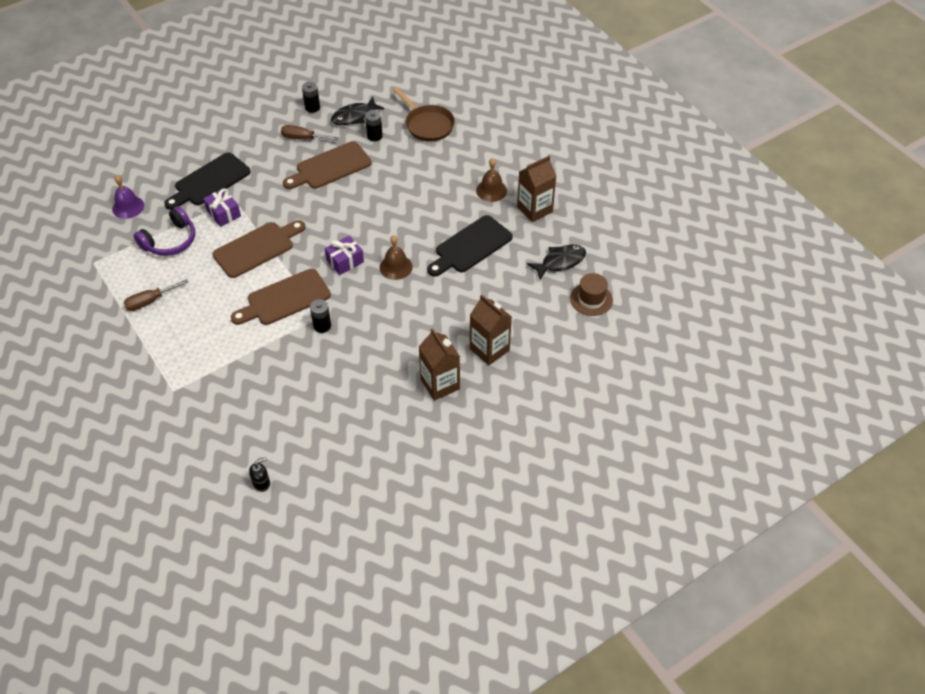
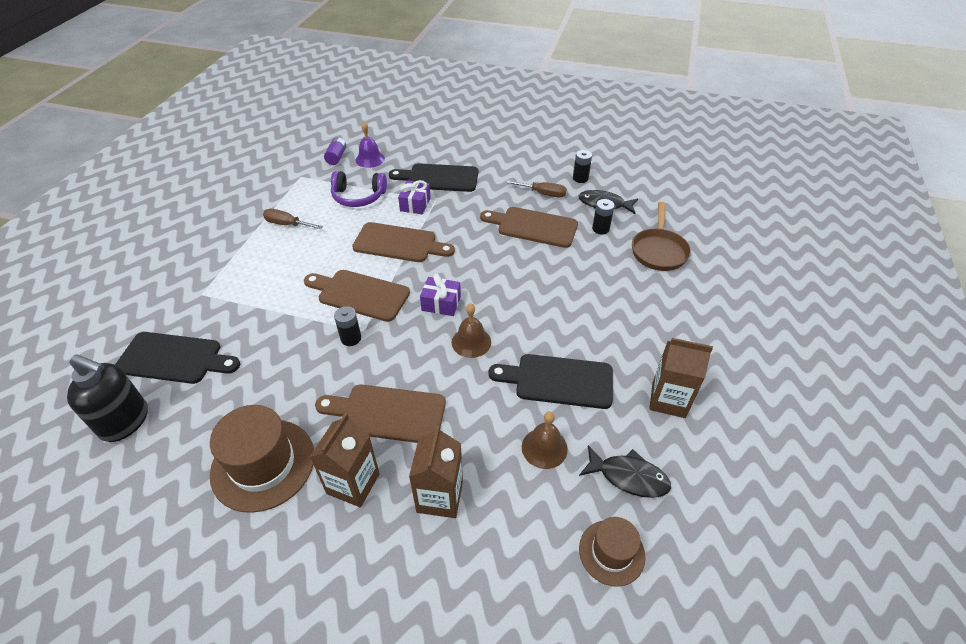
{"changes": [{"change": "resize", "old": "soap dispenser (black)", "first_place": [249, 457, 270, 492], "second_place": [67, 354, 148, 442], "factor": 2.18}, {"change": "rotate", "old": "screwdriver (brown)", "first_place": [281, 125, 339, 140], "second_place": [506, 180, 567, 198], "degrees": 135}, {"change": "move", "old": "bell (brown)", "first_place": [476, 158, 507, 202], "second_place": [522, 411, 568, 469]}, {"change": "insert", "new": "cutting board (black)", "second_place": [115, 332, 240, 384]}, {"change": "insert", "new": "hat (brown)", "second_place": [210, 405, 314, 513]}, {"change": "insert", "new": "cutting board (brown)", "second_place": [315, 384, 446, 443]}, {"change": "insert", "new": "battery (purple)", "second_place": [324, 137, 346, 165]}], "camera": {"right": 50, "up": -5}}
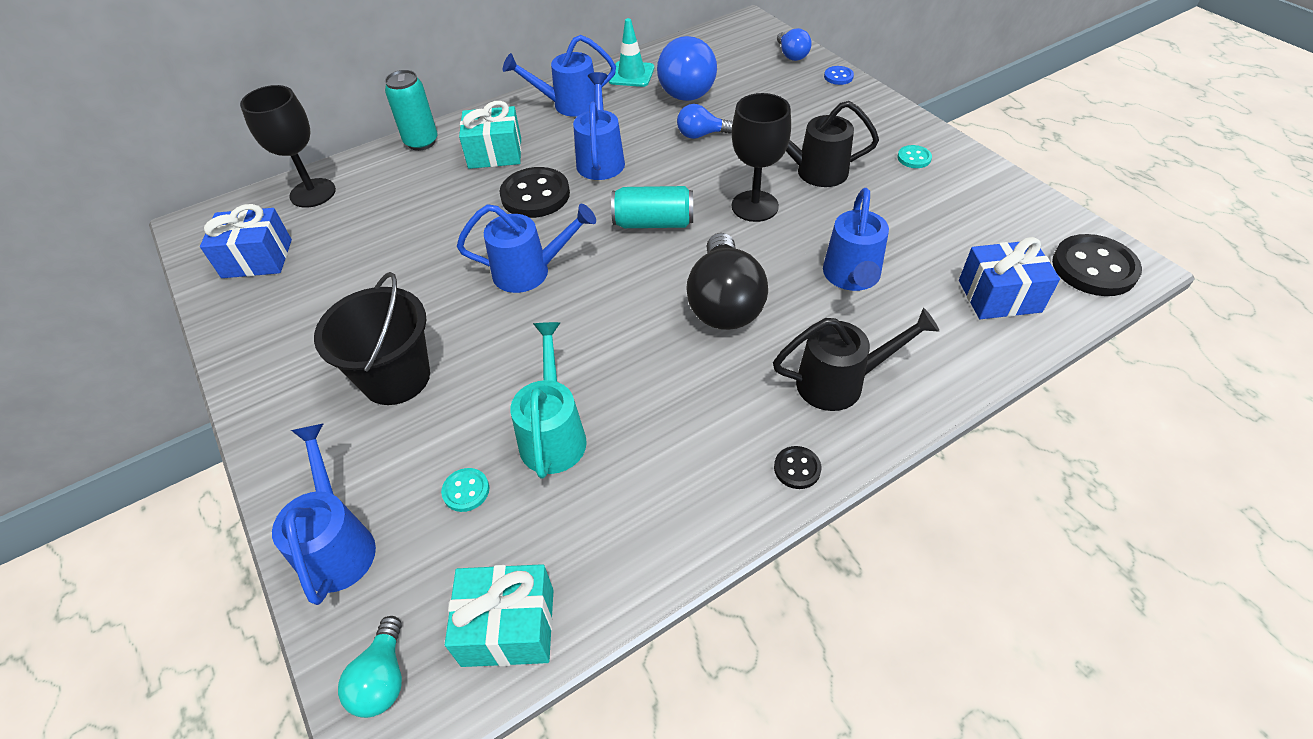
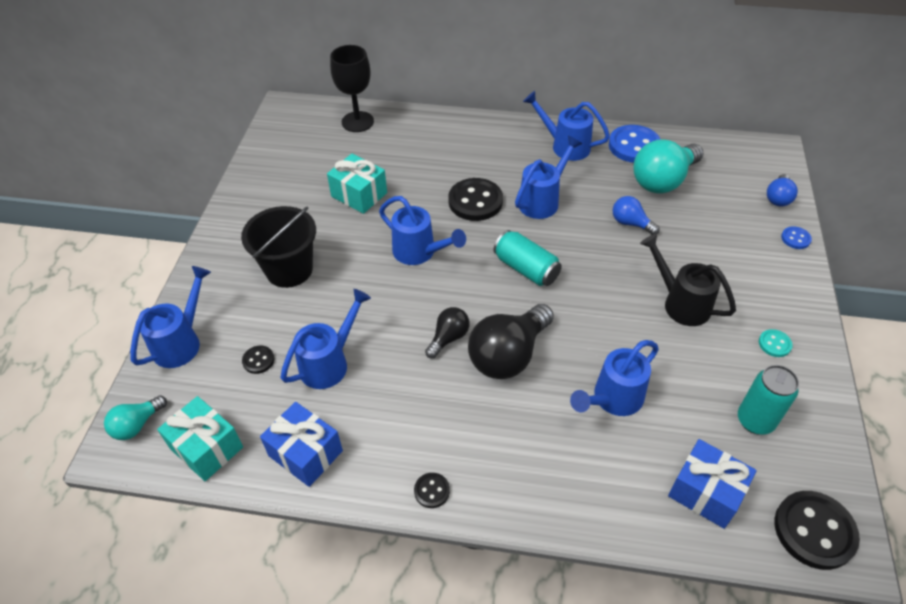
{"changes": [{"change": "move", "old": "gift (blue)", "first_place": [200, 204, 292, 278], "second_place": [260, 402, 343, 487]}, {"change": "move", "old": "can (turquoise)", "first_place": [385, 70, 438, 151], "second_place": [738, 365, 799, 434]}, {"change": "recolor", "old": "button (turquoise)", "new": "button (black)", "first_place": [441, 468, 489, 512], "second_place": [242, 346, 274, 374]}, {"change": "move", "old": "gift (turquoise)", "first_place": [459, 101, 521, 169], "second_place": [327, 154, 387, 214]}, {"change": "recolor", "old": "watering can (turquoise)", "new": "watering can (blue)", "first_place": [510, 322, 587, 479], "second_place": [281, 289, 371, 389]}, {"change": "replace", "old": "traffic cone (turquoise)", "new": "button (blue)", "first_place": [609, 18, 654, 87], "second_place": [609, 125, 661, 163]}, {"change": "recolor", "old": "light bulb (blue)", "new": "light bulb (turquoise)", "first_place": [657, 36, 717, 101], "second_place": [633, 139, 703, 193]}, {"change": "delete", "old": "goblet (black)", "first_place": [732, 93, 791, 222]}, {"change": "delete", "old": "watering can (black)", "first_place": [773, 308, 939, 411]}, {"change": "insert", "new": "light bulb (black)", "second_place": [425, 307, 470, 358]}], "camera": {"right": 40, "up": 0}}
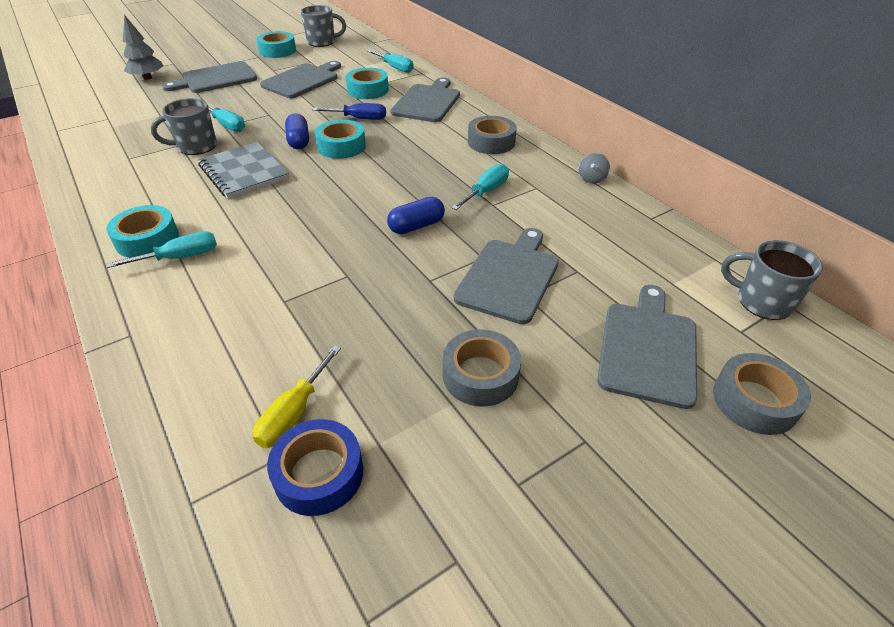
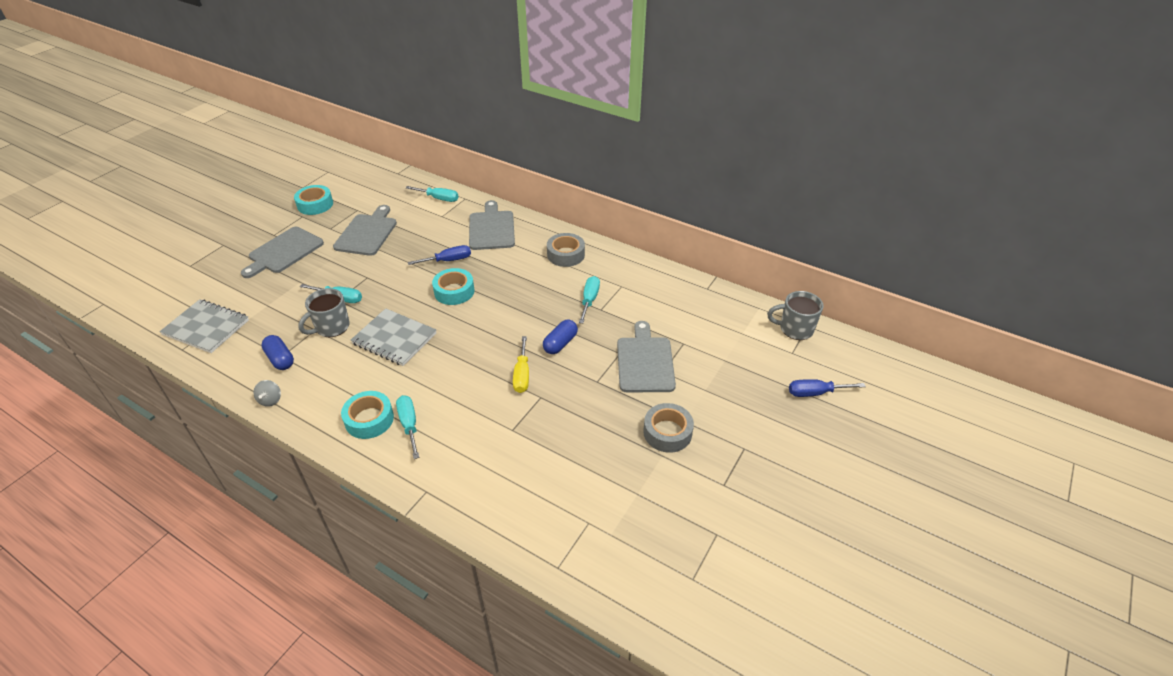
{"changes": [{"change": "rotate", "old": "screwdriver (turquoise)", "first_place": [106, 231, 217, 268], "second_place": [396, 395, 419, 459], "degrees": -60}, {"change": "delete", "old": "tree (grey)", "first_place": [123, 15, 163, 80]}, {"change": "move", "old": "screwdriver (yellow)", "first_place": [253, 345, 341, 448], "second_place": [513, 336, 529, 393]}, {"change": "delete", "old": "tape (blue)", "first_place": [267, 419, 363, 516]}, {"change": "move", "old": "capsule (blue)", "first_place": [285, 113, 309, 149], "second_place": [261, 335, 294, 370]}, {"change": "delete", "old": "mug (grey)", "first_place": [301, 5, 346, 47]}, {"change": "delete", "old": "tape (turquoise)", "first_place": [346, 68, 389, 99]}, {"change": "move", "old": "spinning top (grey)", "first_place": [579, 153, 610, 184], "second_place": [253, 380, 281, 407]}, {"change": "delete", "old": "cutting board (grey)", "first_place": [597, 285, 697, 409]}, {"change": "replace", "old": "tape (grey)", "new": "screwdriver (blue)", "first_place": [713, 353, 811, 435], "second_place": [789, 379, 866, 397]}, {"change": "insert", "new": "notebook (grey)", "second_place": [159, 299, 249, 353]}], "camera": {"right": -25, "up": 0}}
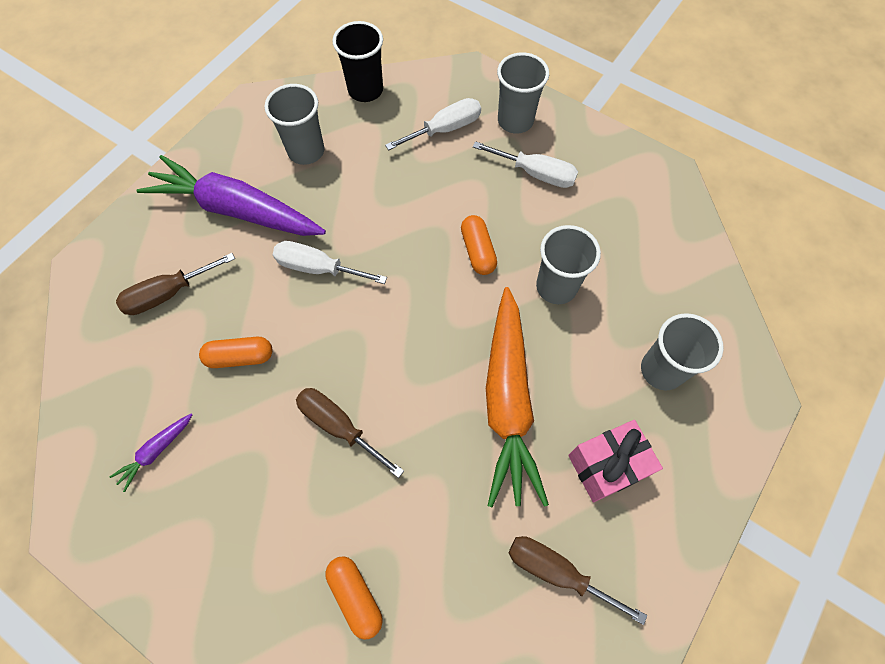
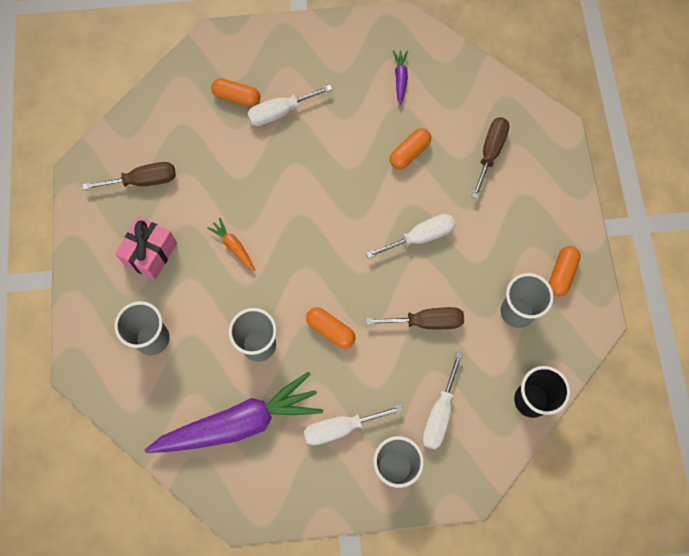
{"changes": [{"change": "move", "old": "carrot (purple)", "first_place": [137, 155, 326, 236], "second_place": [145, 372, 323, 453]}, {"change": "move", "old": "screwdriver (brown)", "first_place": [296, 388, 404, 478], "second_place": [366, 307, 464, 329]}, {"change": "resize", "old": "carrot (orange)", "first_place": [486, 287, 549, 507], "second_place": [207, 218, 255, 271], "factor": 0.41}, {"change": "insert", "new": "screwdriver (white)", "second_place": [247, 85, 333, 126]}, {"change": "insert", "new": "capsule (orange)", "second_place": [549, 246, 581, 296]}], "camera": {"right": 140, "up": 5}}
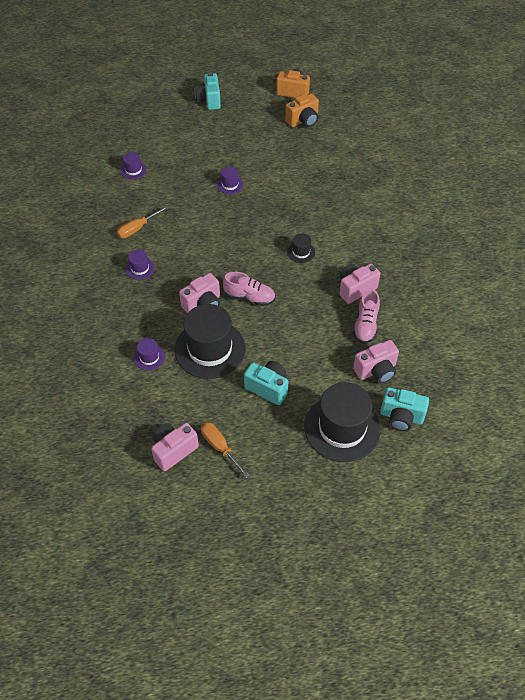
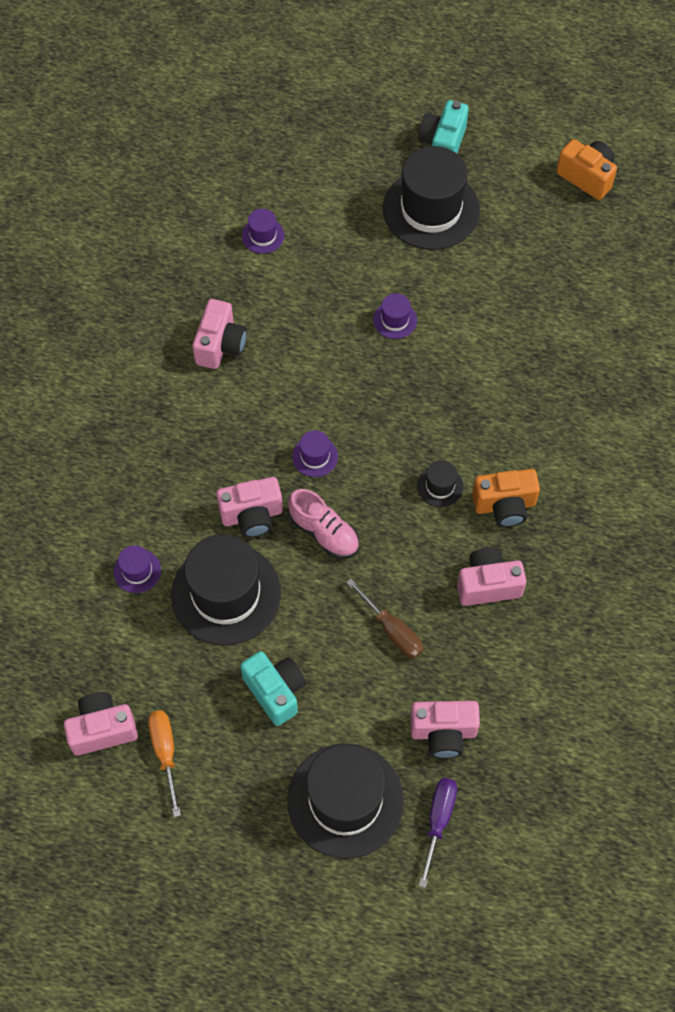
{"changes": [{"change": "replace", "old": "screwdriver (orange)", "new": "camera (pink)", "first_place": [116, 206, 168, 238], "second_place": [192, 299, 247, 369]}, {"change": "move", "old": "hat (purple)", "first_place": [126, 250, 154, 280], "second_place": [292, 430, 338, 477]}, {"change": "move", "old": "camera (orange)", "first_place": [285, 93, 319, 127], "second_place": [472, 469, 540, 527]}, {"change": "delete", "old": "shoe (pink)", "first_place": [353, 289, 380, 344]}, {"change": "replace", "old": "camera (turquoise)", "new": "screwdriver (purple)", "first_place": [380, 387, 429, 431], "second_place": [419, 778, 457, 888]}, {"change": "insert", "new": "screwdriver (brown)", "second_place": [346, 579, 423, 658]}, {"change": "insert", "new": "hat (black)", "second_place": [383, 146, 480, 250]}], "camera": {"right": 25, "up": 10}}
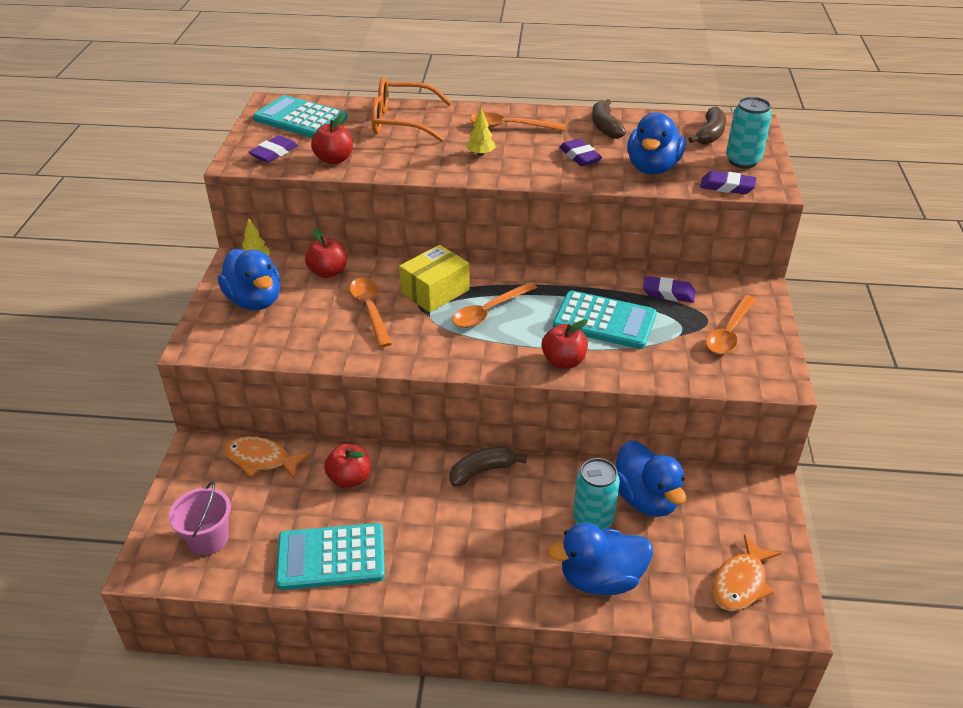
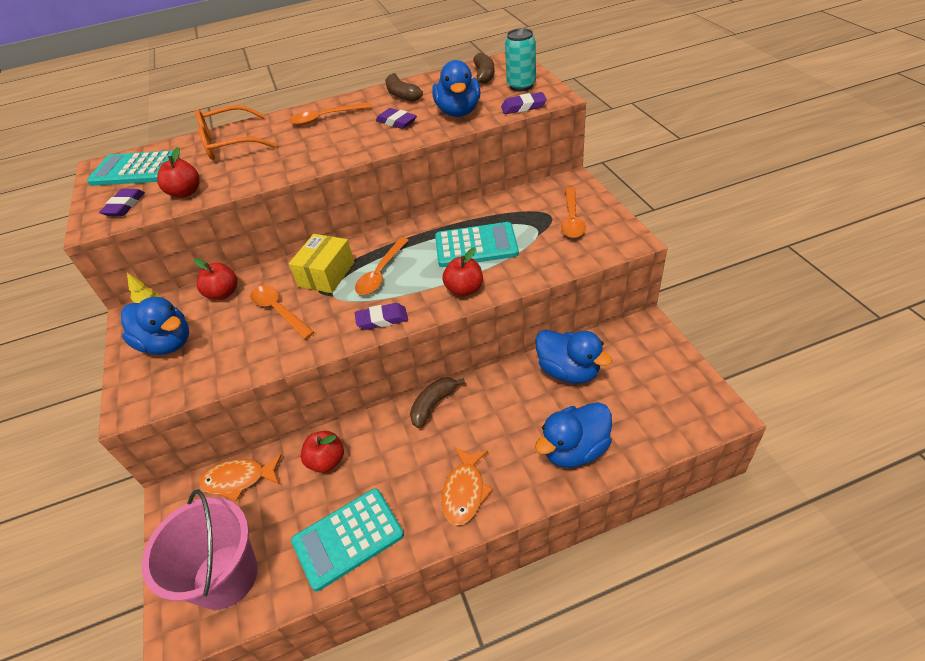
{"changes": [{"change": "resize", "old": "bucket (pink)", "first_place": [169, 481, 231, 555], "second_place": [142, 489, 258, 610], "factor": 1.67}, {"change": "delete", "old": "tree (yellow)", "first_place": [466, 108, 496, 156]}, {"change": "delete", "old": "can (turquoise)", "first_place": [573, 458, 620, 529]}, {"change": "move", "old": "eraser (purple)", "first_place": [643, 276, 696, 303], "second_place": [355, 303, 408, 330]}, {"change": "move", "old": "fish (orange)", "first_place": [712, 534, 781, 611], "second_place": [441, 447, 493, 525]}], "camera": {"right": -20, "up": 5}}
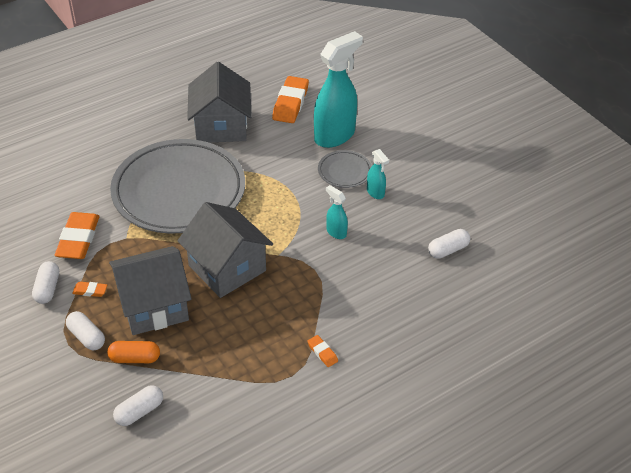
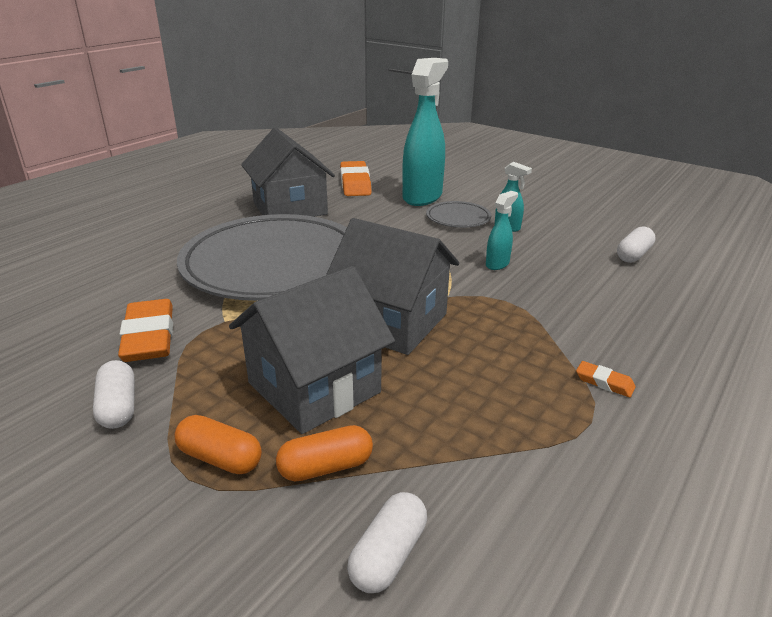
{"changes": [{"change": "recolor", "old": "capsule (white)", "new": "capsule (orange)", "first_place": [66, 311, 105, 350], "second_place": [175, 415, 262, 474]}, {"change": "delete", "old": "eraser (orange)", "first_place": [72, 282, 107, 297]}, {"change": "rotate", "old": "spray bottle (turquoise)", "first_place": [326, 185, 348, 239], "second_place": [486, 191, 518, 270], "degrees": 105}], "camera": {"right": -20, "up": -15}}
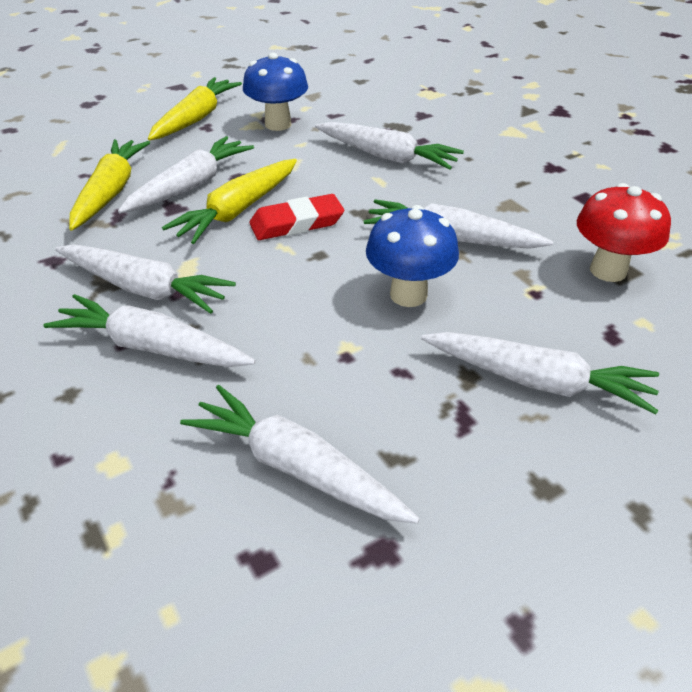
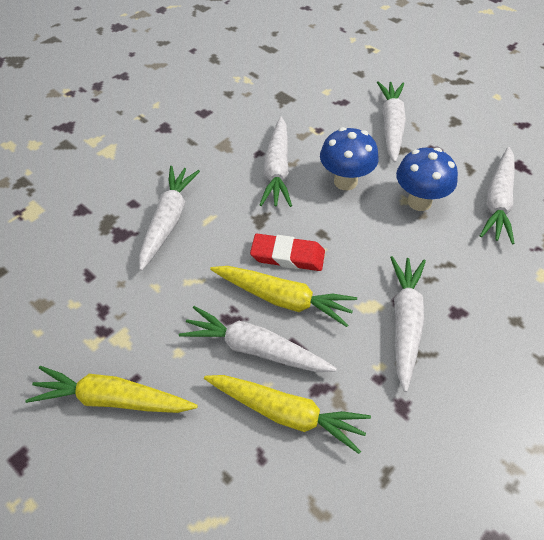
{"changes": [{"change": "delete", "old": "carrot (white)", "first_place": [44, 294, 256, 367]}, {"change": "rotate", "old": "carrot (yellow)", "first_place": [69, 139, 150, 231], "second_place": [204, 375, 371, 454], "degrees": -150}, {"change": "move", "old": "mushroom (blue)", "first_place": [243, 52, 308, 131], "second_place": [396, 147, 458, 211]}, {"change": "rotate", "old": "eraser (red)", "first_place": [250, 194, 344, 240], "second_place": [250, 234, 325, 271], "degrees": -45}, {"change": "delete", "old": "mushroom (red)", "first_place": [577, 183, 671, 282]}], "camera": {"right": -105, "up": 10}}
